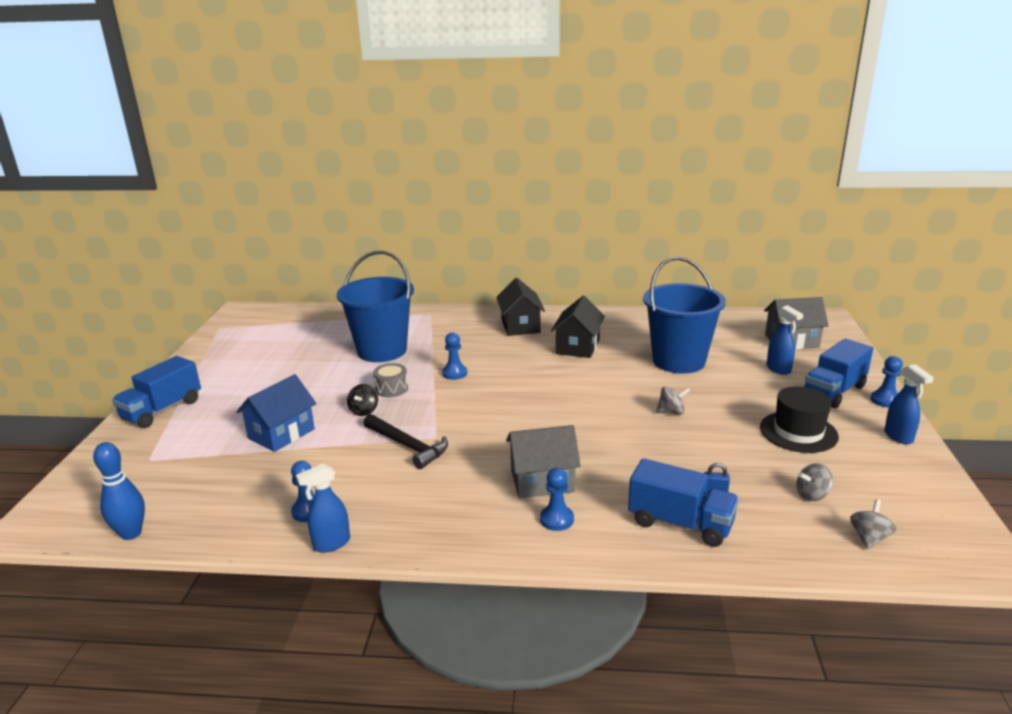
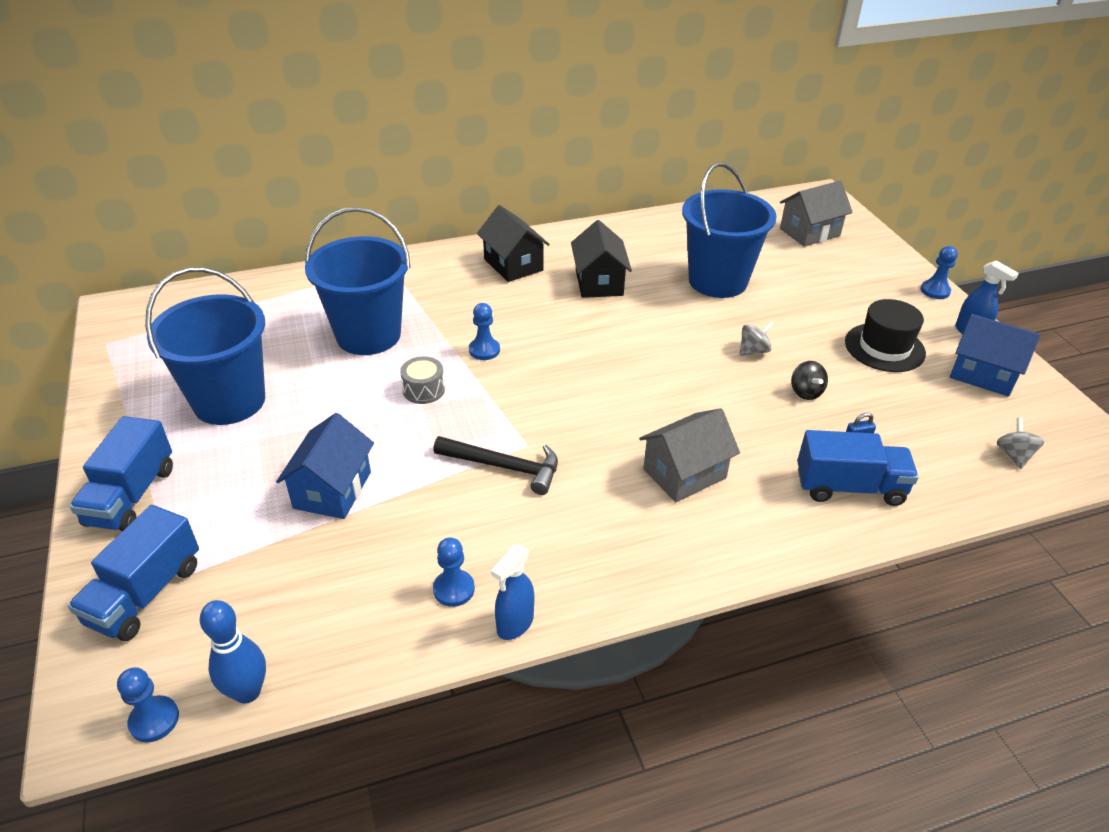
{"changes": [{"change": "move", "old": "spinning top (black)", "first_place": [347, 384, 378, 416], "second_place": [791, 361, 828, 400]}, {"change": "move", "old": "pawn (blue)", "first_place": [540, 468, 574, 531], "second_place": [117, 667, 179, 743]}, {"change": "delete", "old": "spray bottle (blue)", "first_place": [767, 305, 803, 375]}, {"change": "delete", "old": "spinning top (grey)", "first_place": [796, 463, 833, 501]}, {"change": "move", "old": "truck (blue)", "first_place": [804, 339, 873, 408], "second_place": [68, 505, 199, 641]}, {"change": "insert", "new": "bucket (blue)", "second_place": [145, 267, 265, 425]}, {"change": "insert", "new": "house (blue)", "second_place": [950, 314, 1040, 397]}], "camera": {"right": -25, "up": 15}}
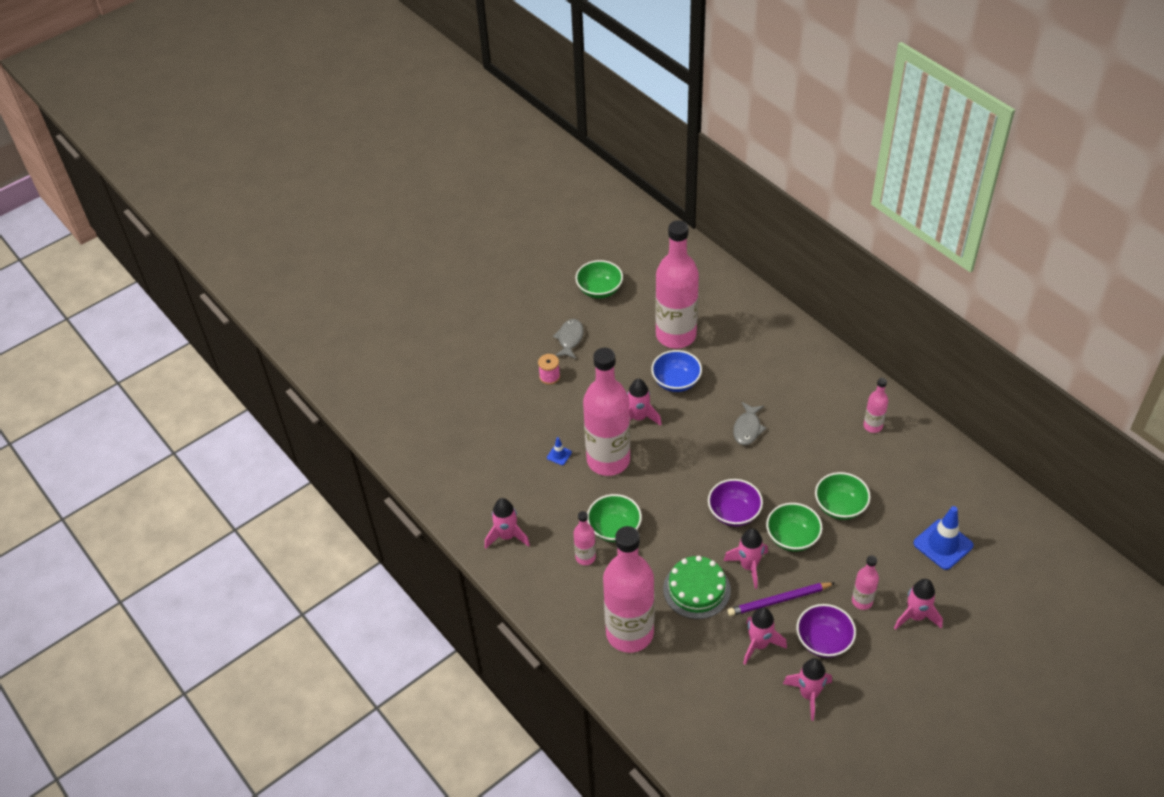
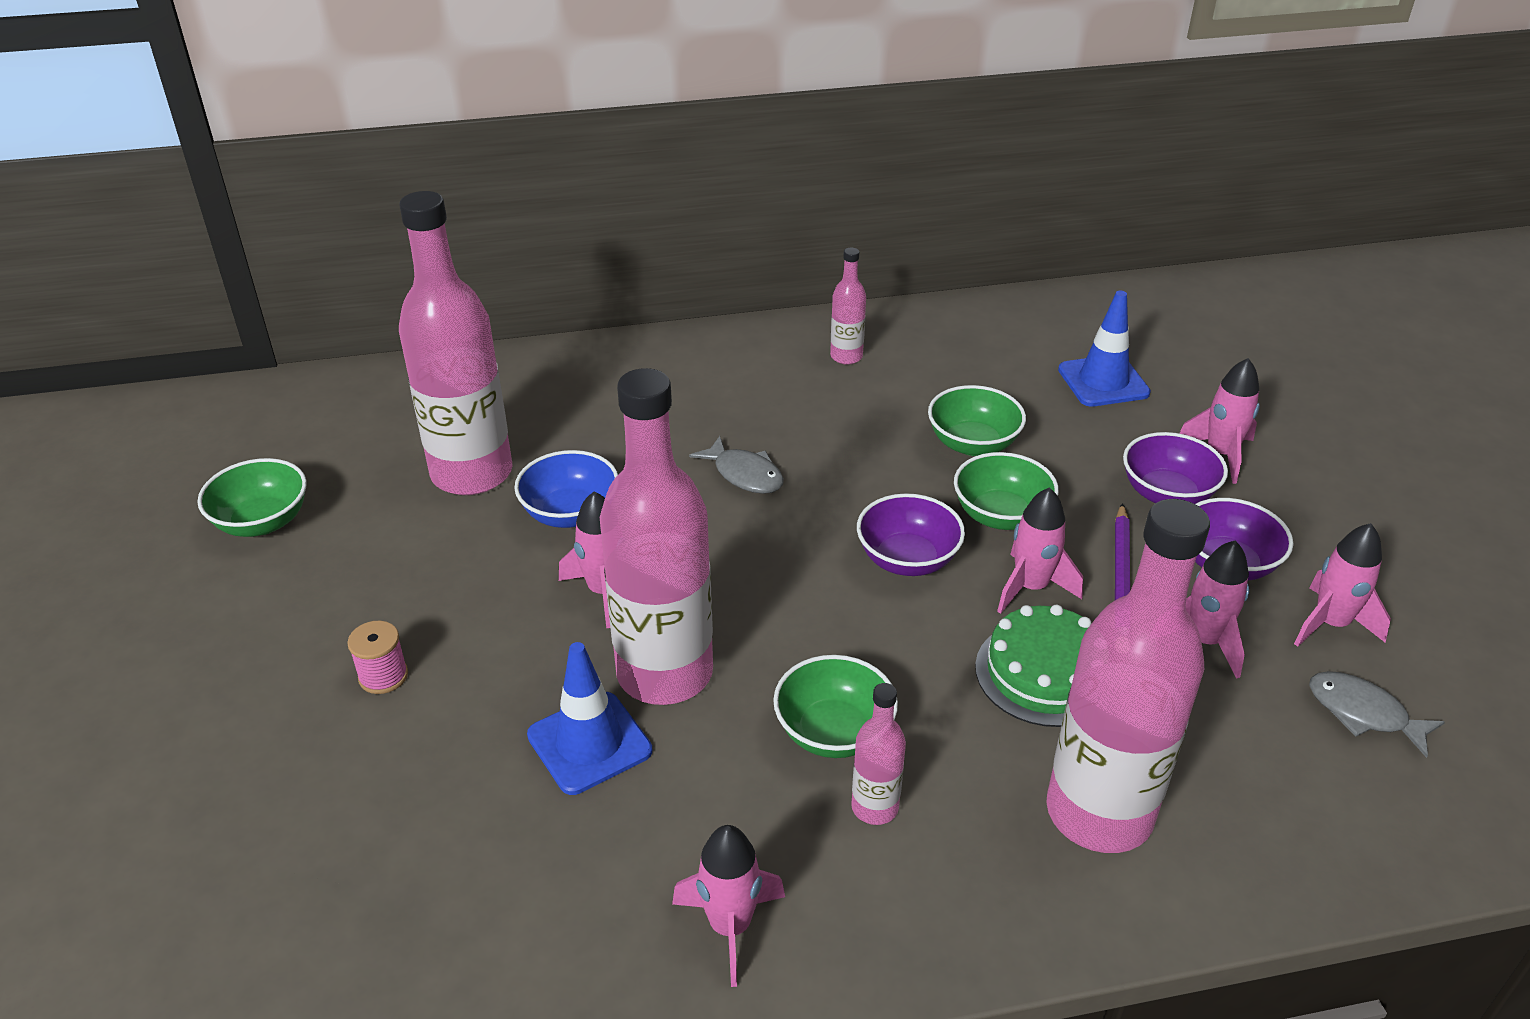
{"changes": [{"change": "resize", "old": "traffic cone (blue)", "first_place": [547, 437, 572, 465], "second_place": [527, 642, 652, 795], "factor": 2.13}, {"change": "move", "old": "fish (grey)", "first_place": [553, 319, 584, 359], "second_place": [1309, 671, 1445, 758]}, {"change": "replace", "old": "bottle (pink)", "new": "bowl (purple)", "first_place": [852, 555, 879, 610], "second_place": [1123, 432, 1228, 504]}], "camera": {"right": -65, "up": -10}}
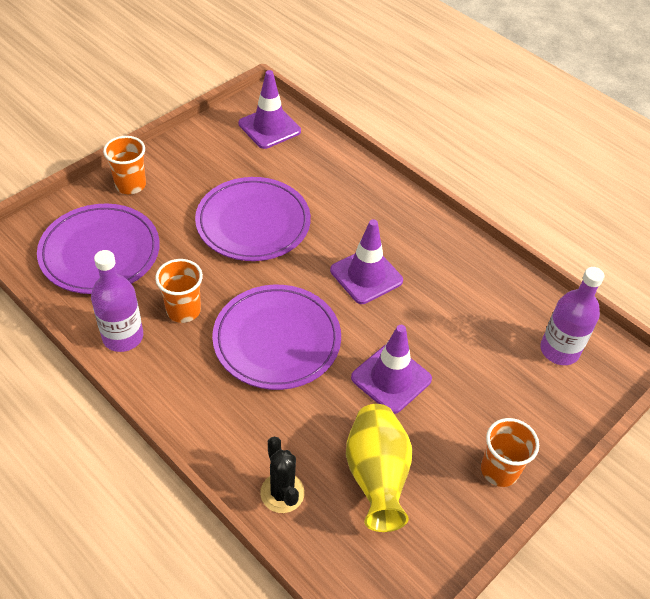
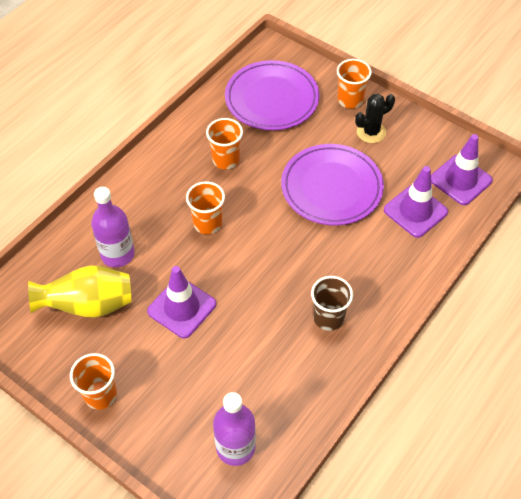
{"changes": [{"change": "move", "old": "bottle (purple)", "first_place": [91, 250, 143, 352], "second_place": [91, 187, 135, 267]}, {"change": "replace", "old": "plate (purple)", "new": "cup (orange)", "first_place": [212, 285, 341, 390], "second_place": [186, 181, 225, 234]}, {"change": "move", "old": "cactus (black)", "first_place": [260, 436, 305, 513], "second_place": [355, 94, 395, 143]}, {"change": "move", "old": "traffic cone (purple)", "first_place": [330, 219, 403, 304], "second_place": [384, 166, 448, 238]}, {"change": "insert", "new": "cup (brown)", "second_place": [311, 276, 353, 331]}], "camera": {"right": 85, "up": 5}}
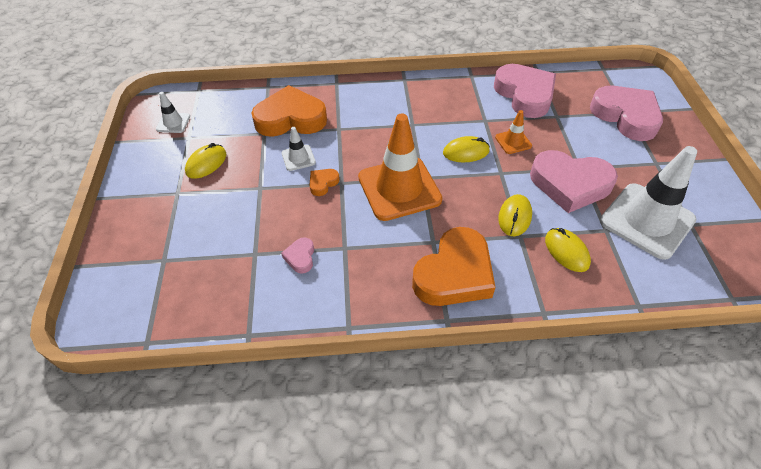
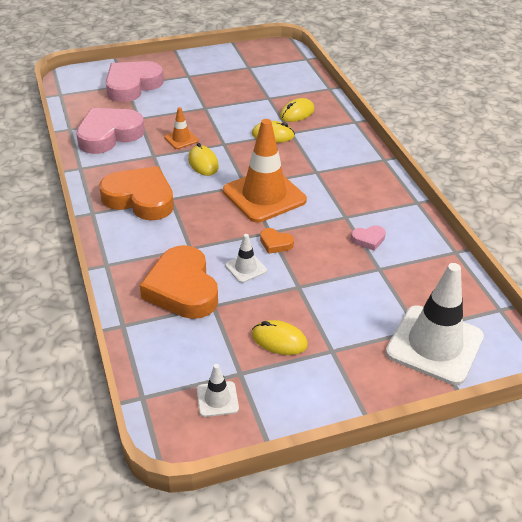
{"changes": [{"change": "move", "old": "heart (orange)", "first_place": [412, 227, 496, 306], "second_place": [99, 166, 174, 221]}, {"change": "delete", "old": "heart (pink)", "first_place": [530, 150, 618, 213]}, {"change": "move", "old": "traffic cone (white)", "first_place": [600, 146, 697, 260], "second_place": [386, 263, 484, 385]}], "camera": {"right": -105, "up": -10}}
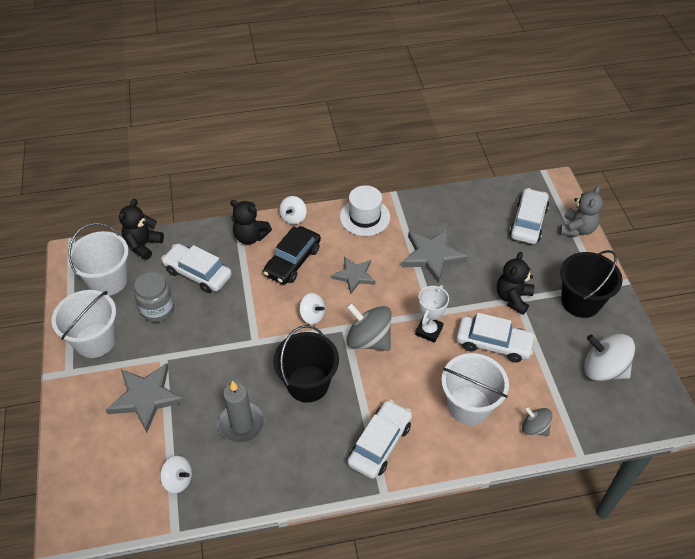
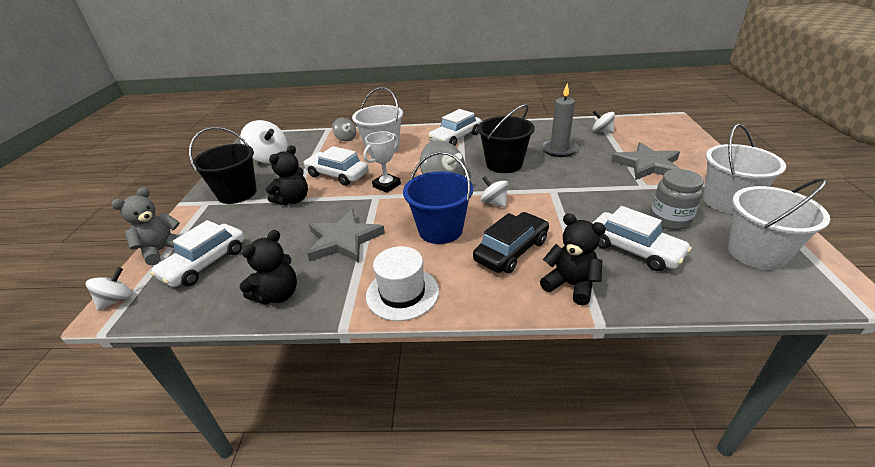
{"changes": [{"change": "move", "old": "teddy bear (black)", "first_place": [119, 199, 164, 260], "second_place": [240, 230, 297, 305]}, {"change": "move", "old": "spinning top (white)", "first_place": [279, 196, 306, 225], "second_place": [86, 267, 132, 311]}, {"change": "replace", "old": "star (grey)", "new": "bucket (blue)", "first_place": [331, 257, 376, 294], "second_place": [403, 151, 473, 244]}], "camera": {"right": -165, "up": -15}}
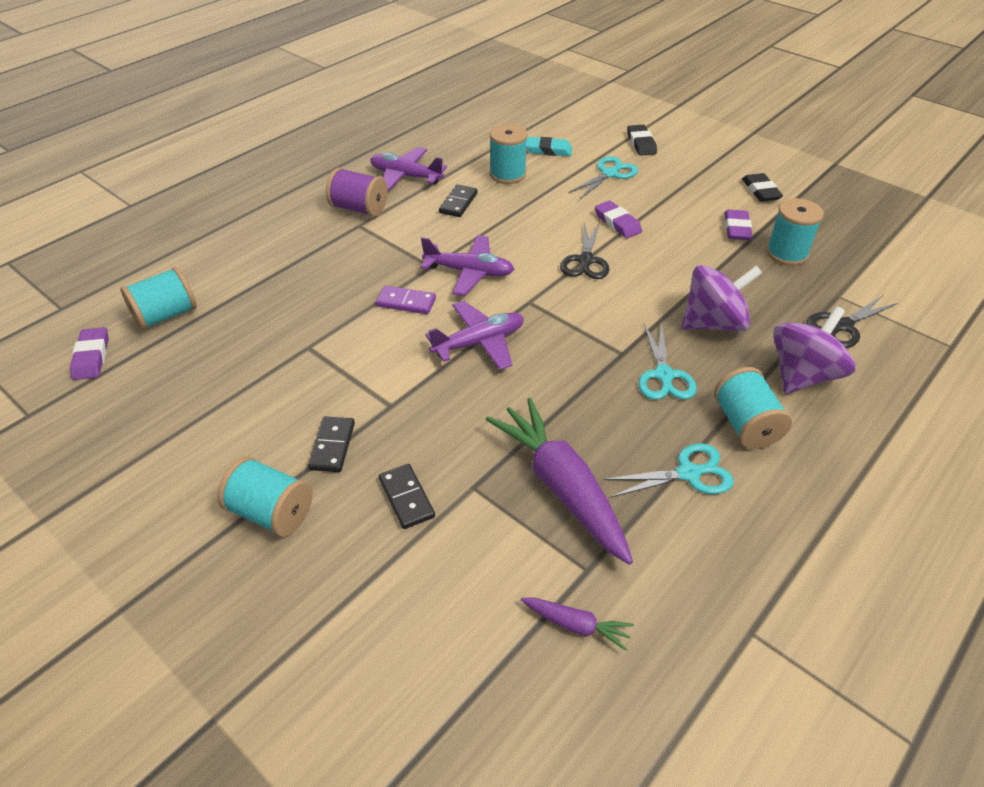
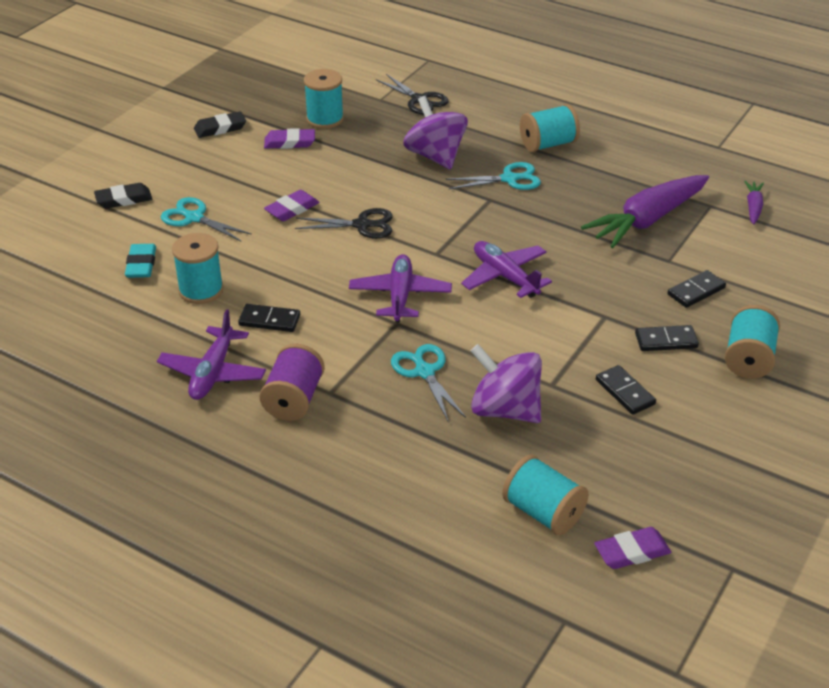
{"changes": [{"change": "delete", "old": "domino (purple)", "first_place": [376, 286, 436, 314]}, {"change": "move", "old": "scissors (turquoise)", "first_place": [603, 443, 734, 498], "second_place": [391, 344, 466, 421]}, {"change": "move", "old": "spinning top (purple)", "first_place": [773, 306, 856, 394], "second_place": [471, 344, 542, 423]}, {"change": "insert", "new": "domino (black)", "second_place": [596, 365, 656, 415]}], "camera": {"right": -100, "up": -5}}
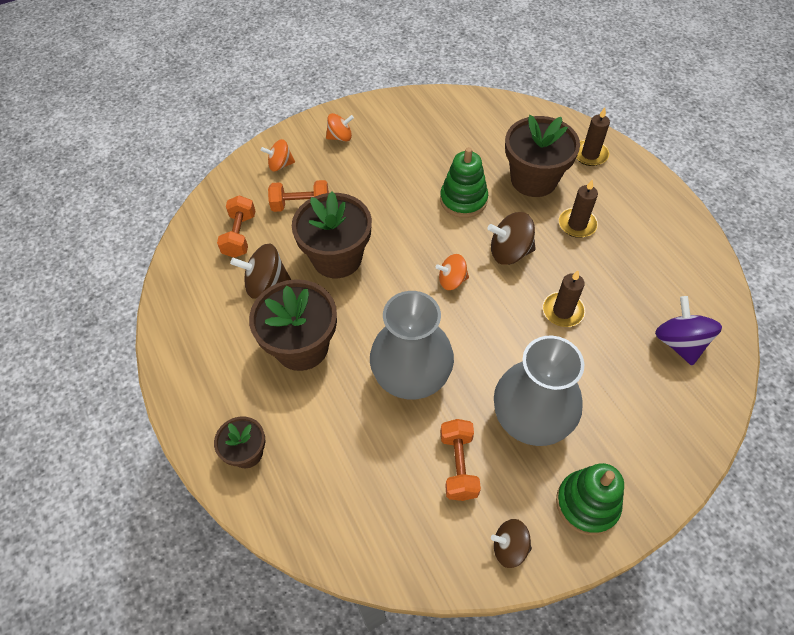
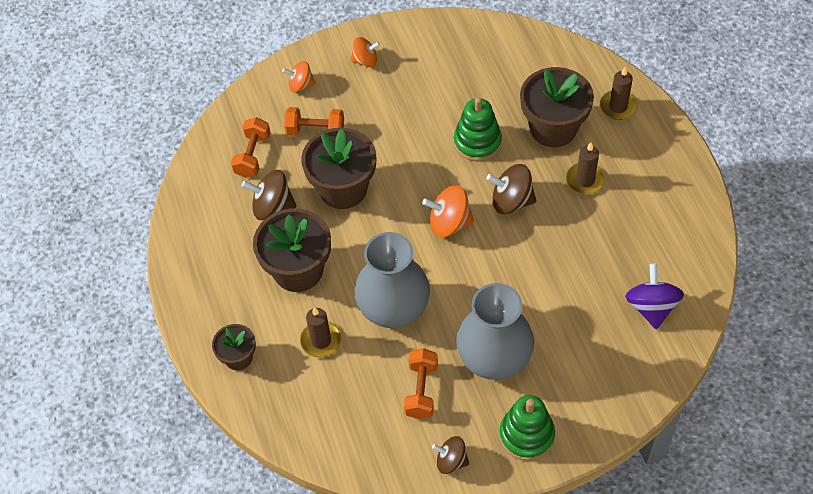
{"changes": [{"change": "resize", "old": "spinning top (orange)", "first_place": [436, 254, 469, 290], "second_place": [422, 185, 474, 238], "factor": 1.52}, {"change": "move", "old": "candle (brown)", "first_place": [543, 270, 585, 327], "second_place": [300, 307, 342, 357]}], "camera": {"right": 10, "up": 0}}
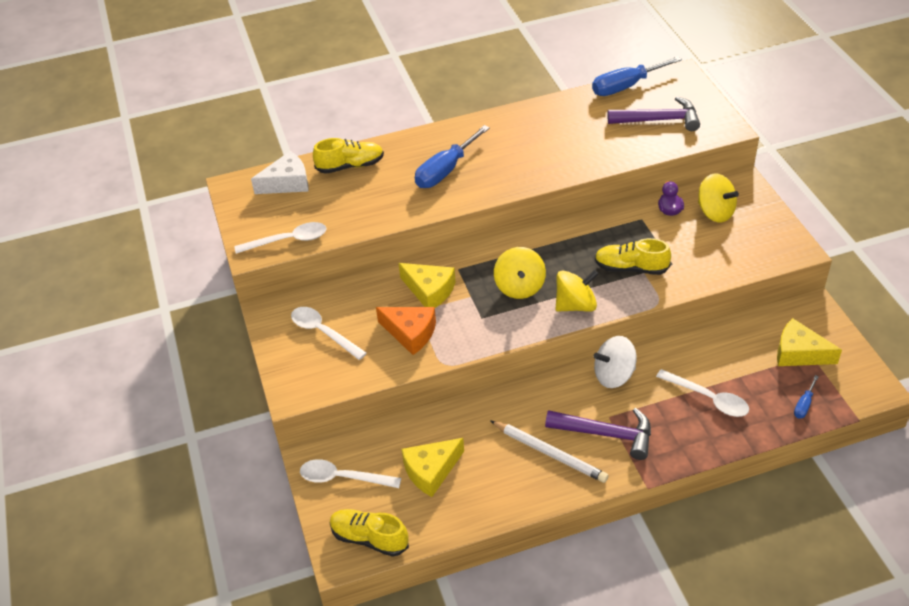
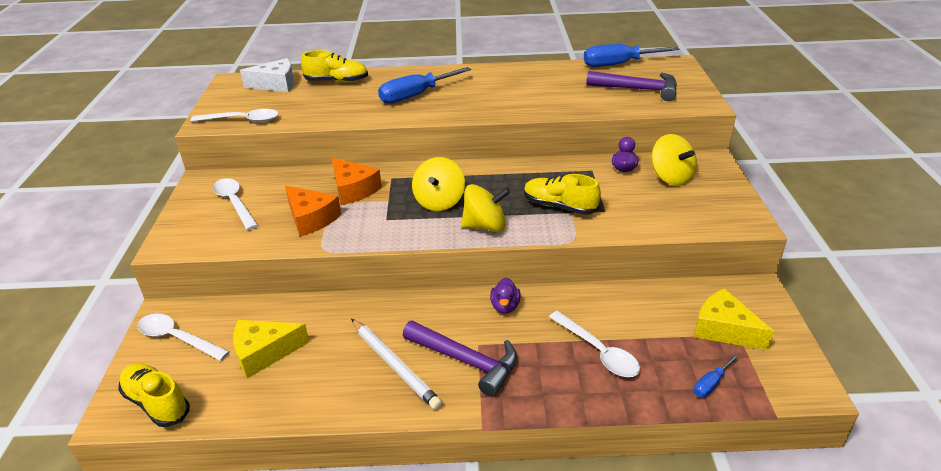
{"changes": [{"change": "recolor", "old": "cheese (yellow)", "new": "cheese (orange)", "first_place": [399, 263, 456, 308], "second_place": [332, 157, 382, 205]}, {"change": "replace", "old": "spinning top (white)", "new": "duck (purple)", "first_place": [593, 336, 636, 388], "second_place": [490, 278, 521, 314]}], "camera": {"right": 15, "up": -10}}
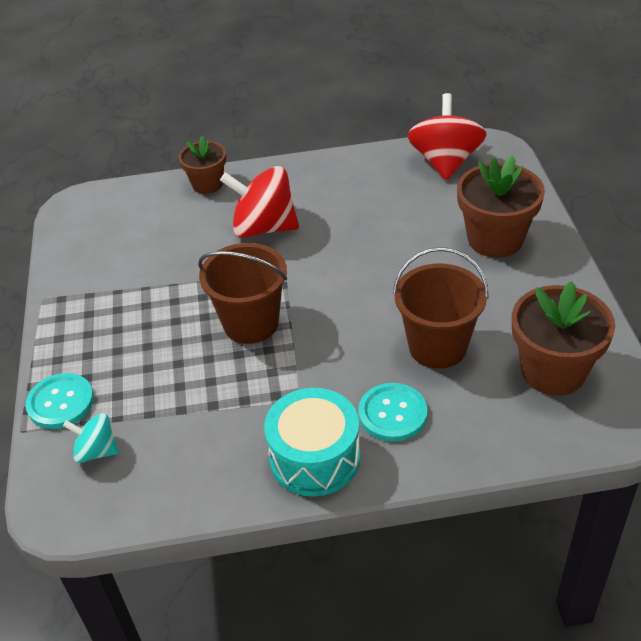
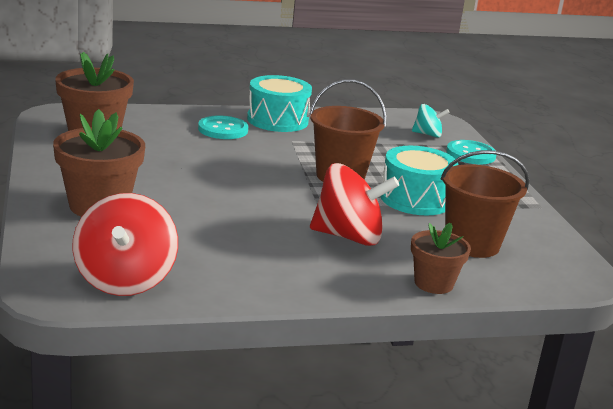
{"changes": [{"change": "move", "old": "bucket (brown)", "first_place": [393, 247, 489, 369], "second_place": [441, 150, 529, 258]}, {"change": "insert", "new": "drum (turquoise)", "second_place": [380, 146, 458, 215]}], "camera": {"right": 170, "up": -20}}
